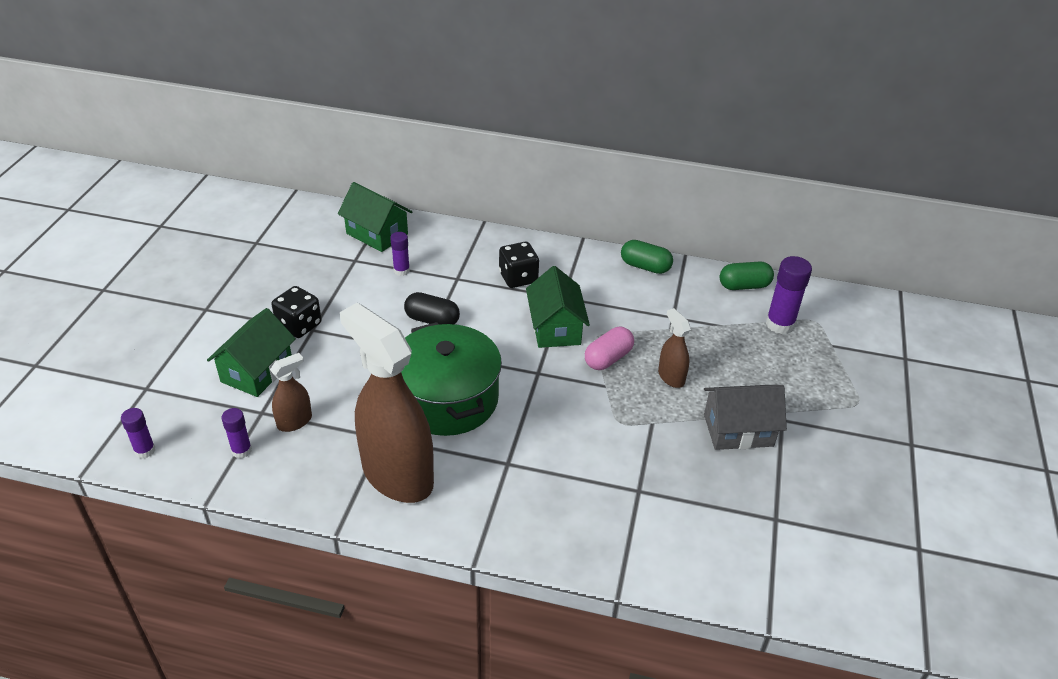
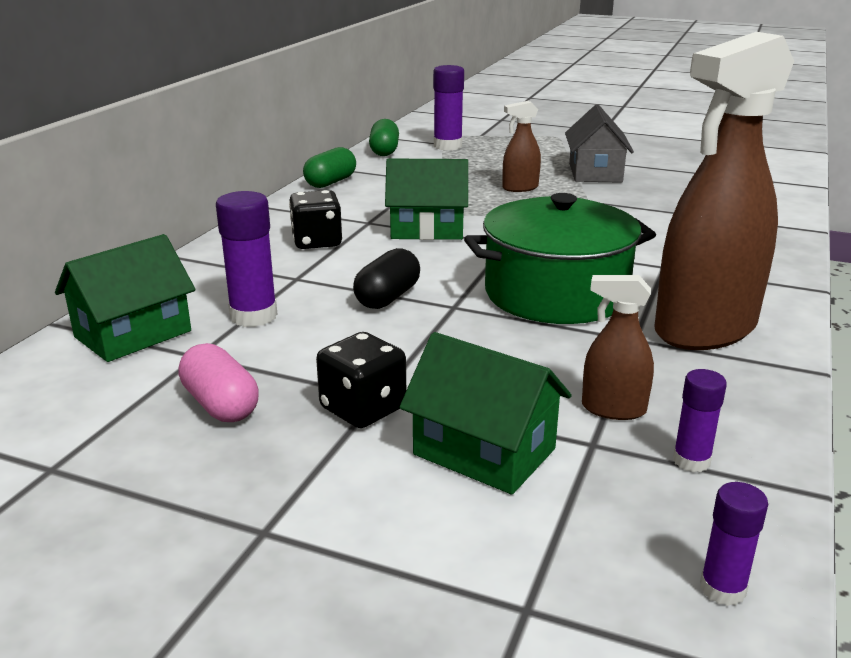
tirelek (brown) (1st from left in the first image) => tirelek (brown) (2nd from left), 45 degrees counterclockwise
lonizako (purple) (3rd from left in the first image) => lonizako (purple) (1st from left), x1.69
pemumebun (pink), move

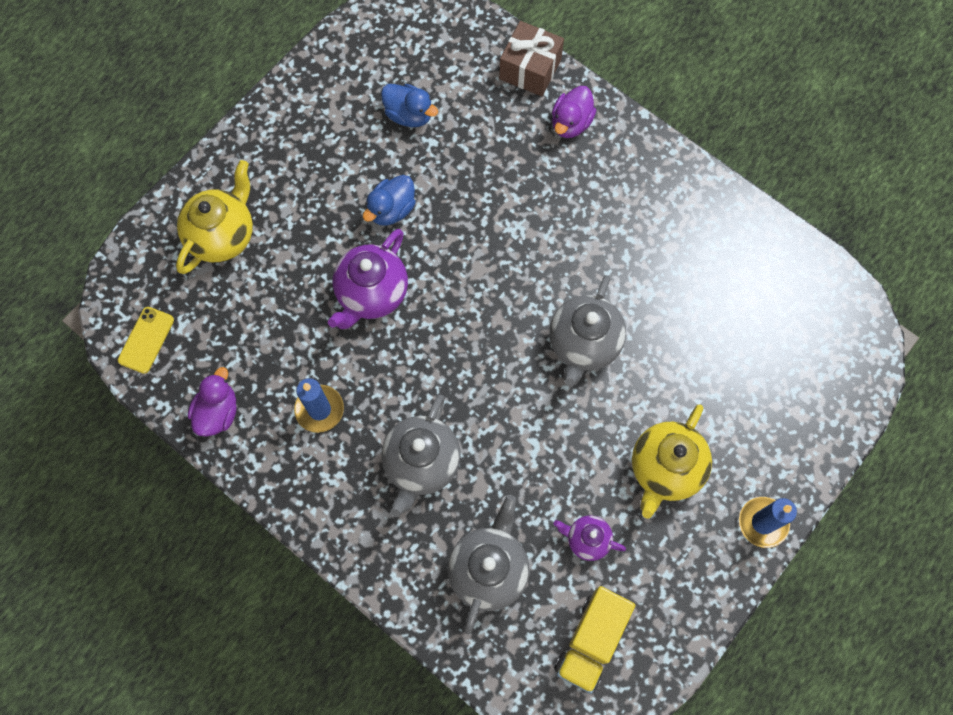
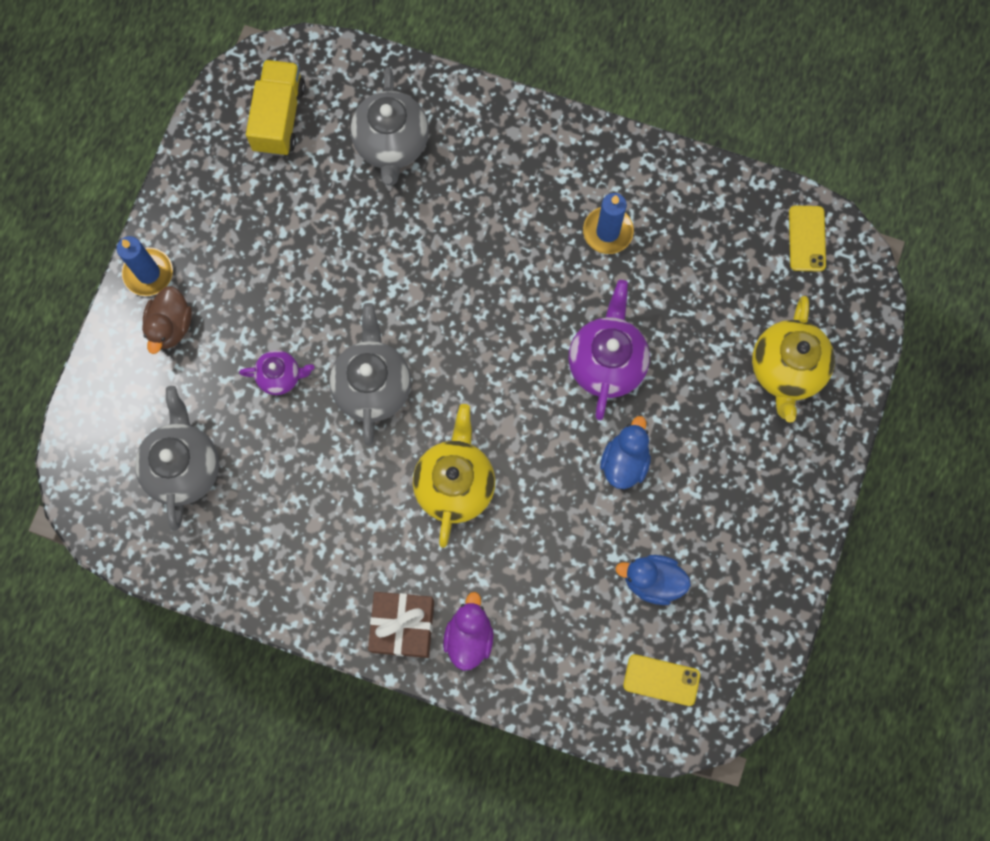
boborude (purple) (1st from left) => nothing
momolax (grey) (1st from left), move
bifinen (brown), move
momolax (purple) (2nd from left in the first image) => momolax (purple) (1st from left), move
momolax (yellow) (2nd from left in the first image) => momolax (yellow) (1st from left), move
nothing => boborude (brown)
nothing => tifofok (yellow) (1st from left)

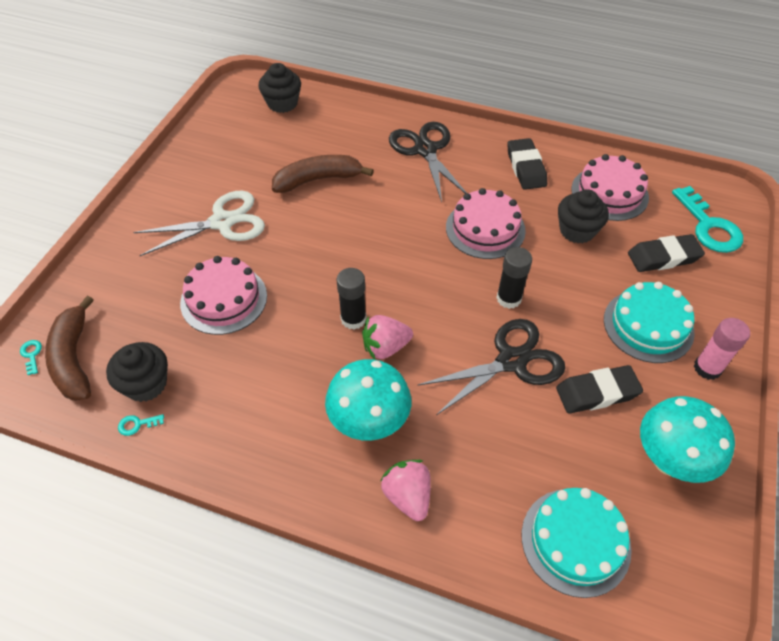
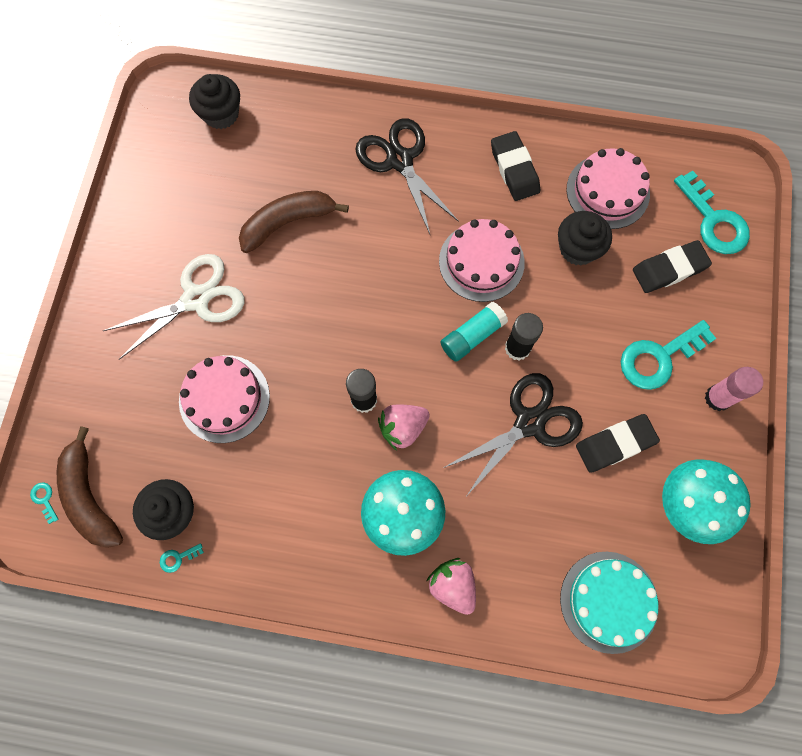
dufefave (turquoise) (2nd from left) => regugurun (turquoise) (3rd from left)
nothing => lonizako (turquoise)

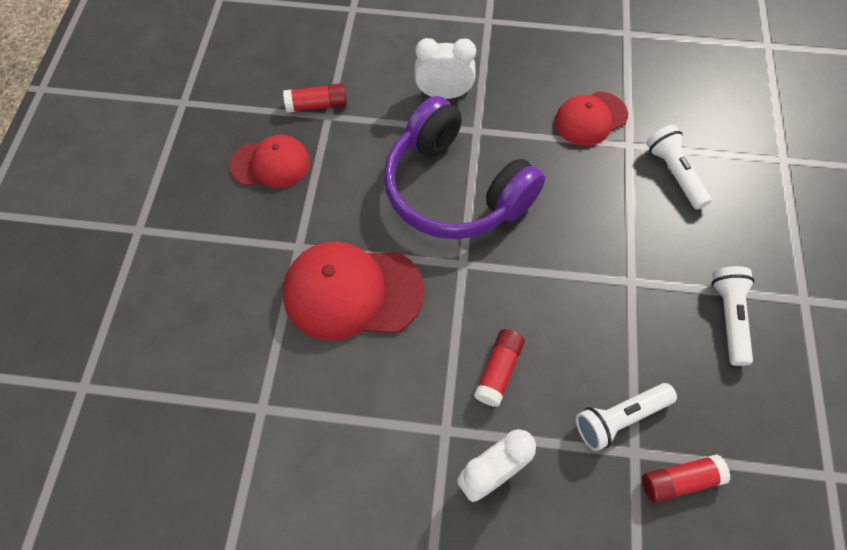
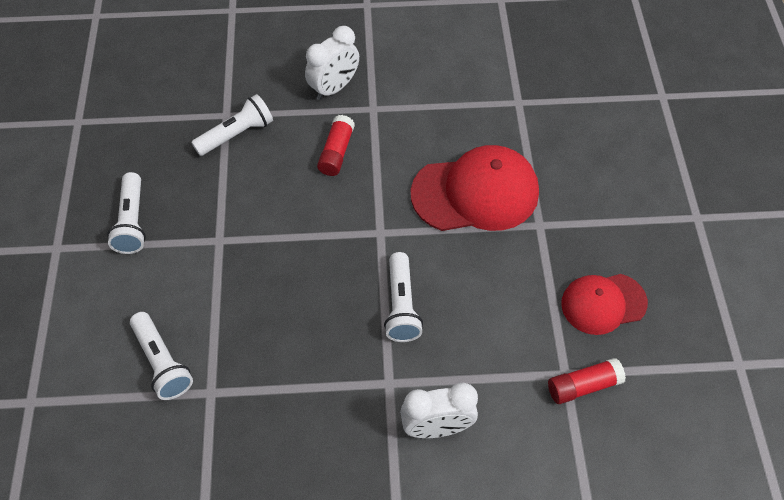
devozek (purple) => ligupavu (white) (4th from left)
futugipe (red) (3rd from left) => nothing
lonizako (red) (3rd from left) => nothing

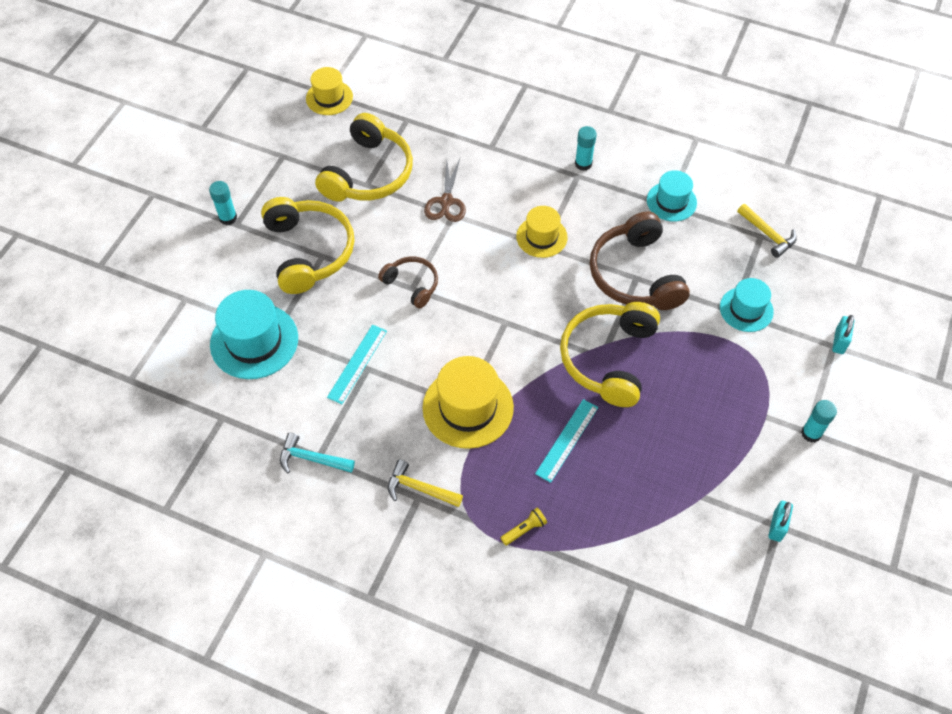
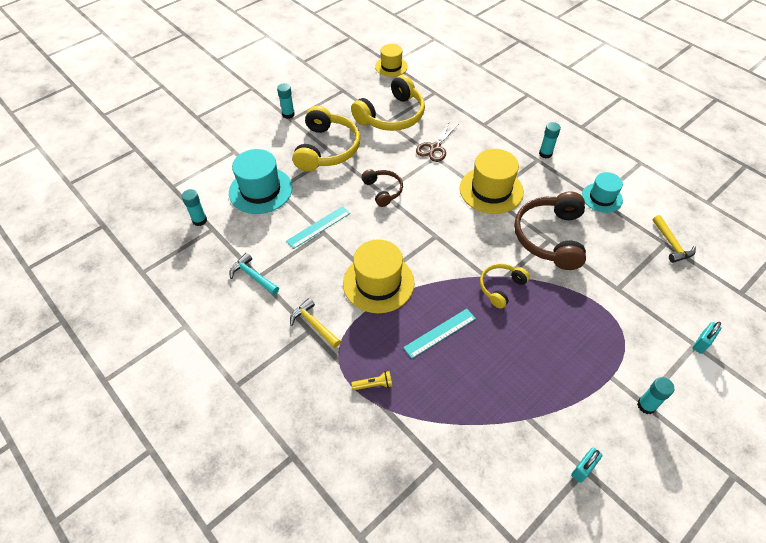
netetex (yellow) (3rd from left), x1.62
devozek (yellow) (3rd from left), x0.55
netetex (turquoise) (3rd from left) => nothing
nothing => lonizako (turquoise) (1st from left)

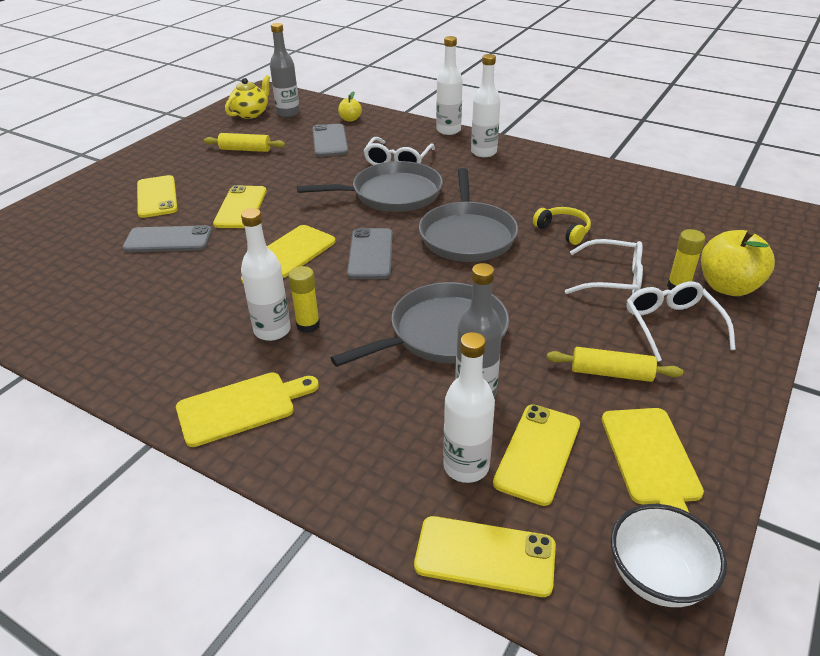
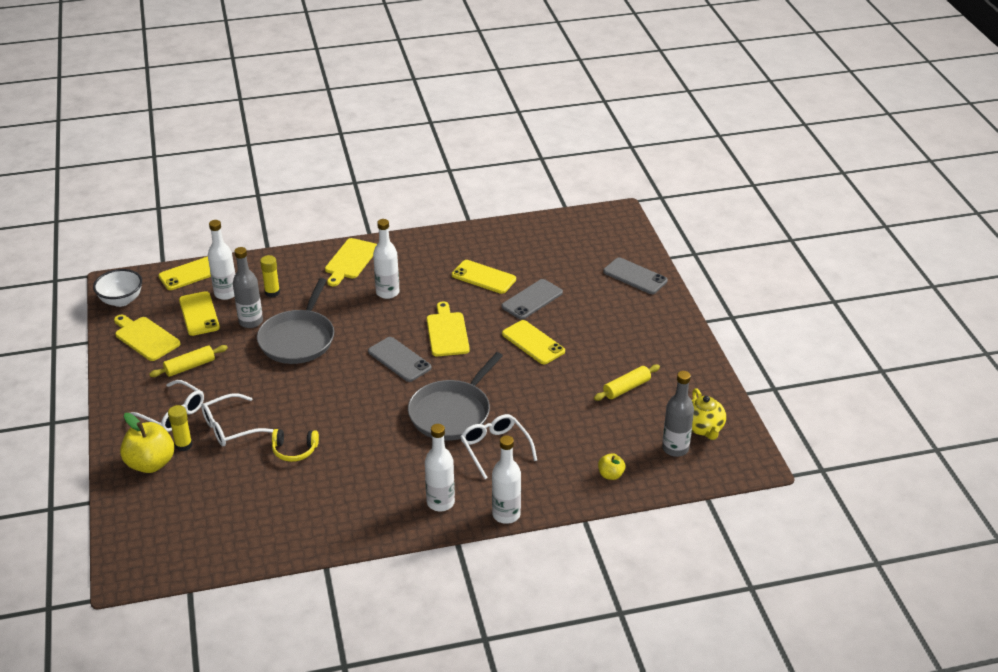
tifofok (yellow) (1st from left in the first image) => tifofok (yellow) (3rd from left), move
lonizako (yellow) (1st from left in the first image) => lonizako (yellow) (2nd from left), move
tifofok (grey) (2nd from left in the first image) => tifofok (grey) (3rd from left), move
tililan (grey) (3rd from left) => nothing

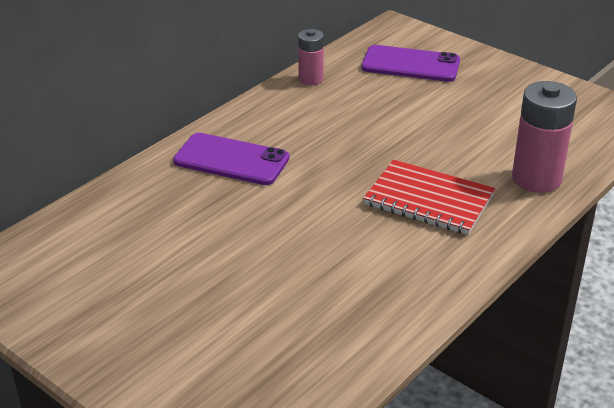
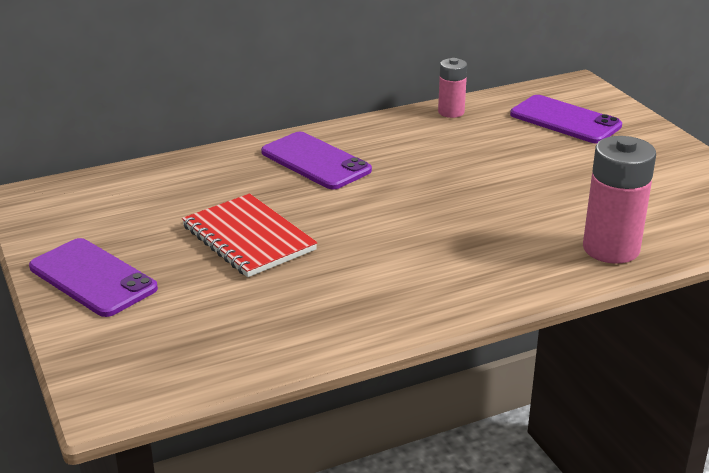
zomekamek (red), move
nothing => tifofok (purple) (1st from left)

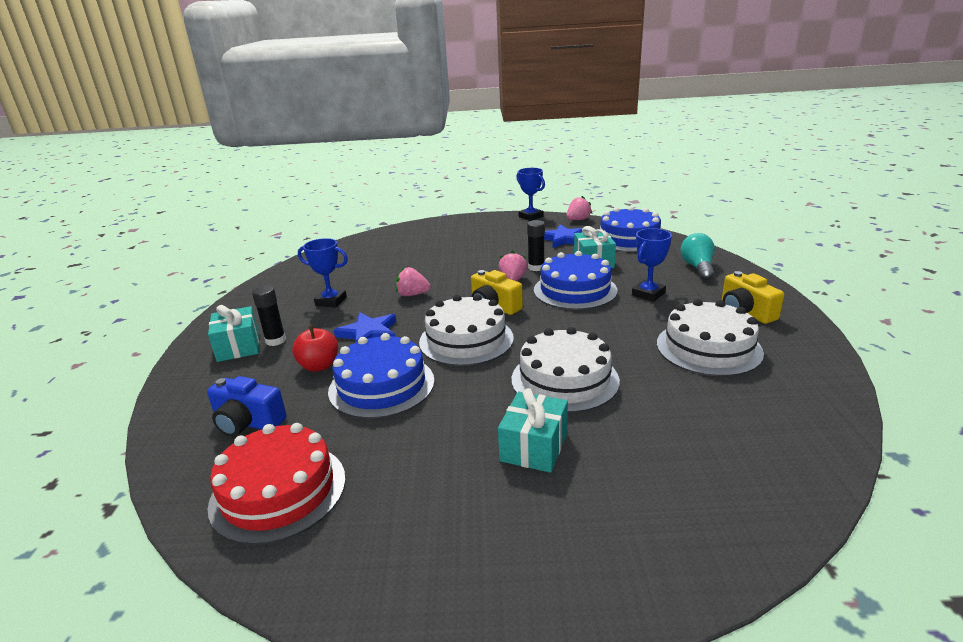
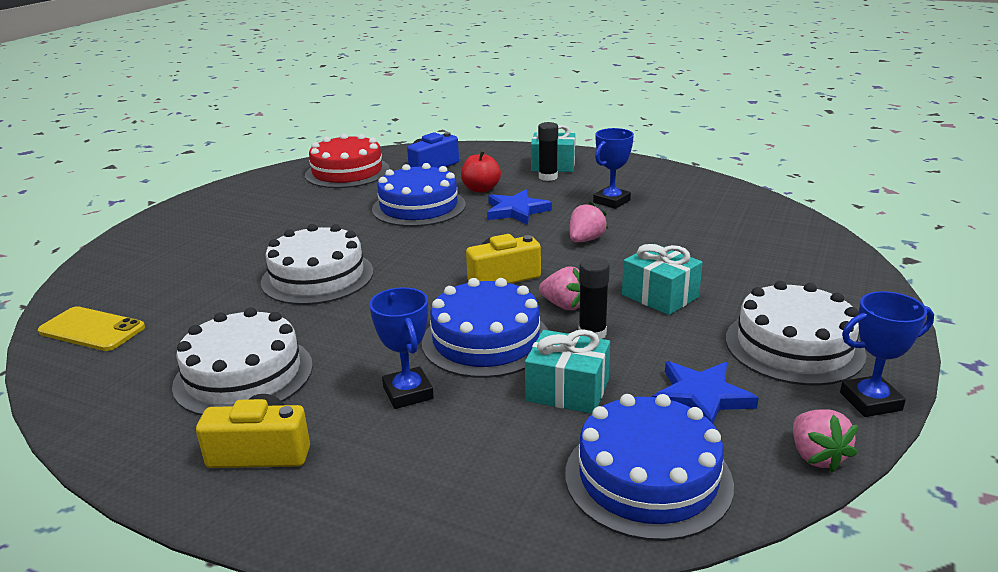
dufefave (white) (1st from left in the first image) => dufefave (white) (3rd from left), move
bifinen (turquoise) (2nd from left in the first image) => bifinen (turquoise) (3rd from left), move
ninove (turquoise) => nothing
nothing => tifofok (yellow)

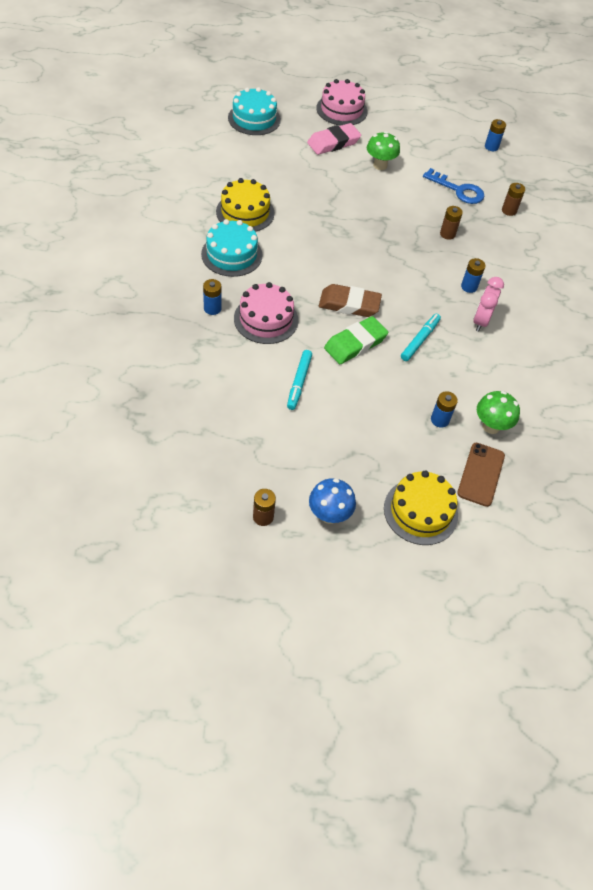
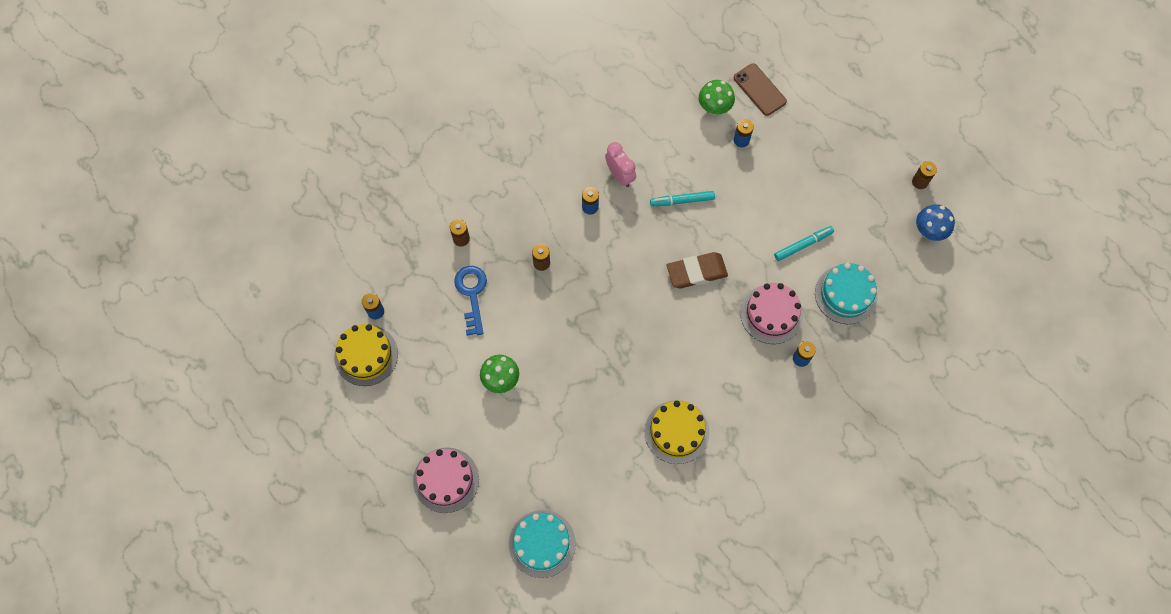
dufefave (turquoise) (1st from left in the first image) => dufefave (turquoise) (2nd from left), move
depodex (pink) => nothing
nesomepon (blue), move
depodex (brown), 75 degrees counterclockwise
depodex (green) => nothing
dufefave (yellow) (2nd from left in the first image) => dufefave (yellow) (1st from left), move
tifofok (brown), 75 degrees clockwise
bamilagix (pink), 105 degrees counterclockwise

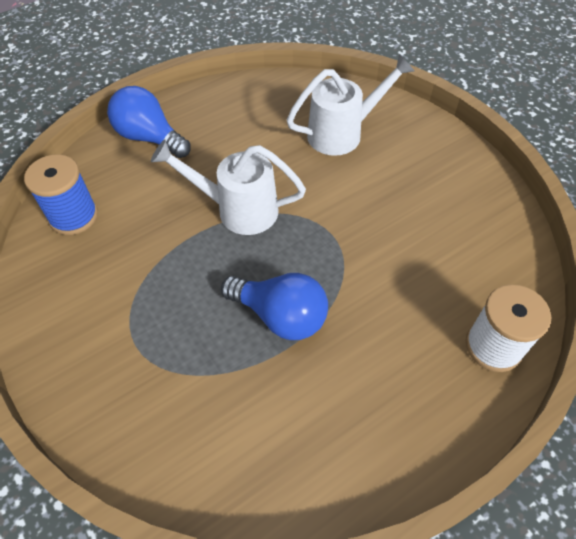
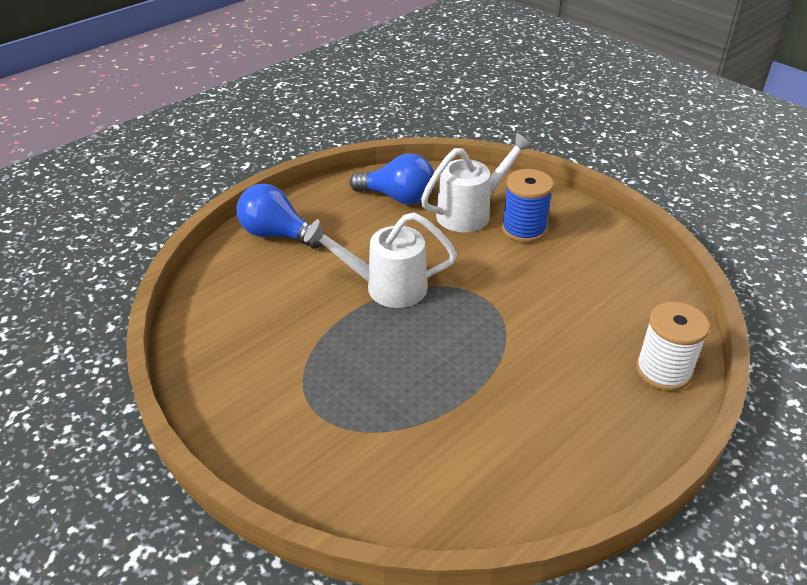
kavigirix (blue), move
ninove (blue) (2nd from left), move

